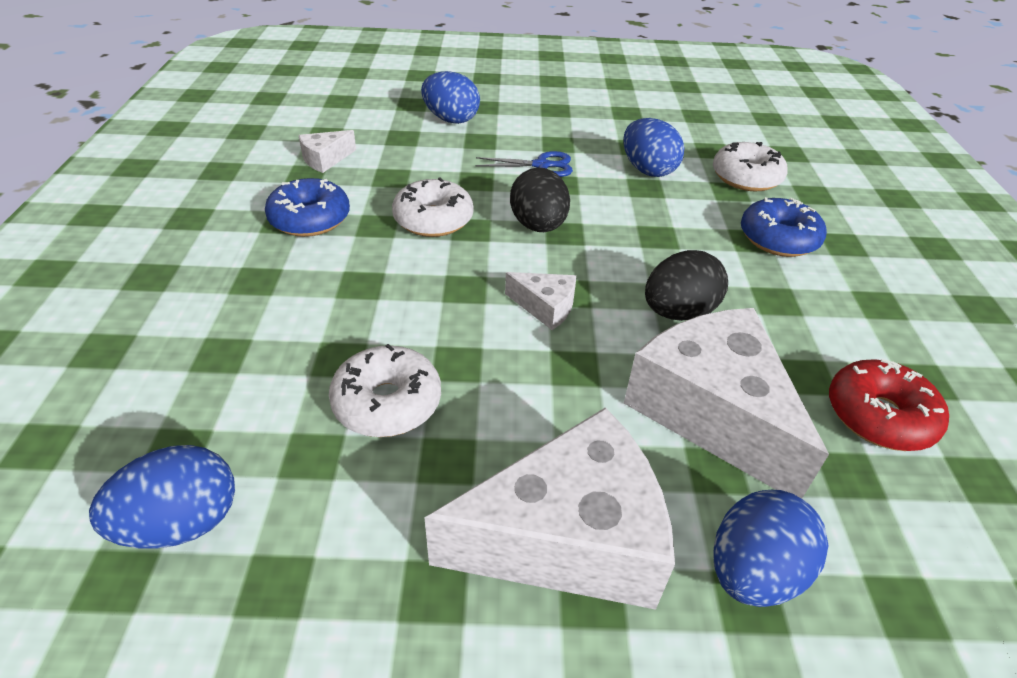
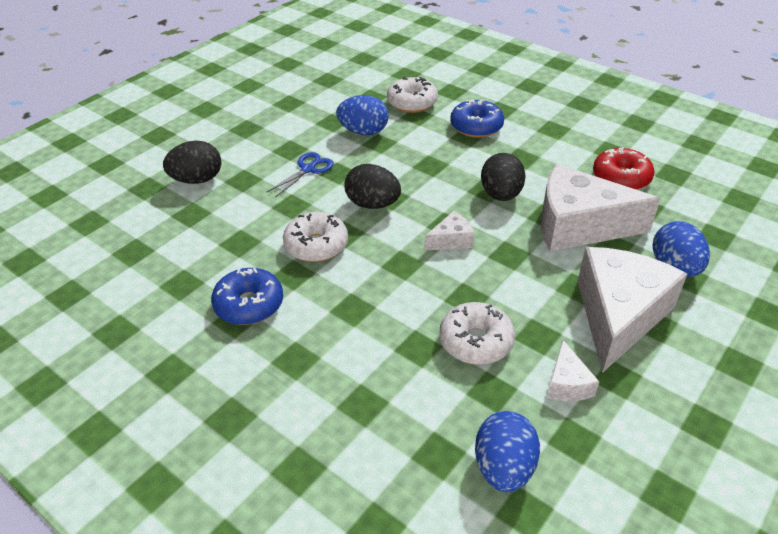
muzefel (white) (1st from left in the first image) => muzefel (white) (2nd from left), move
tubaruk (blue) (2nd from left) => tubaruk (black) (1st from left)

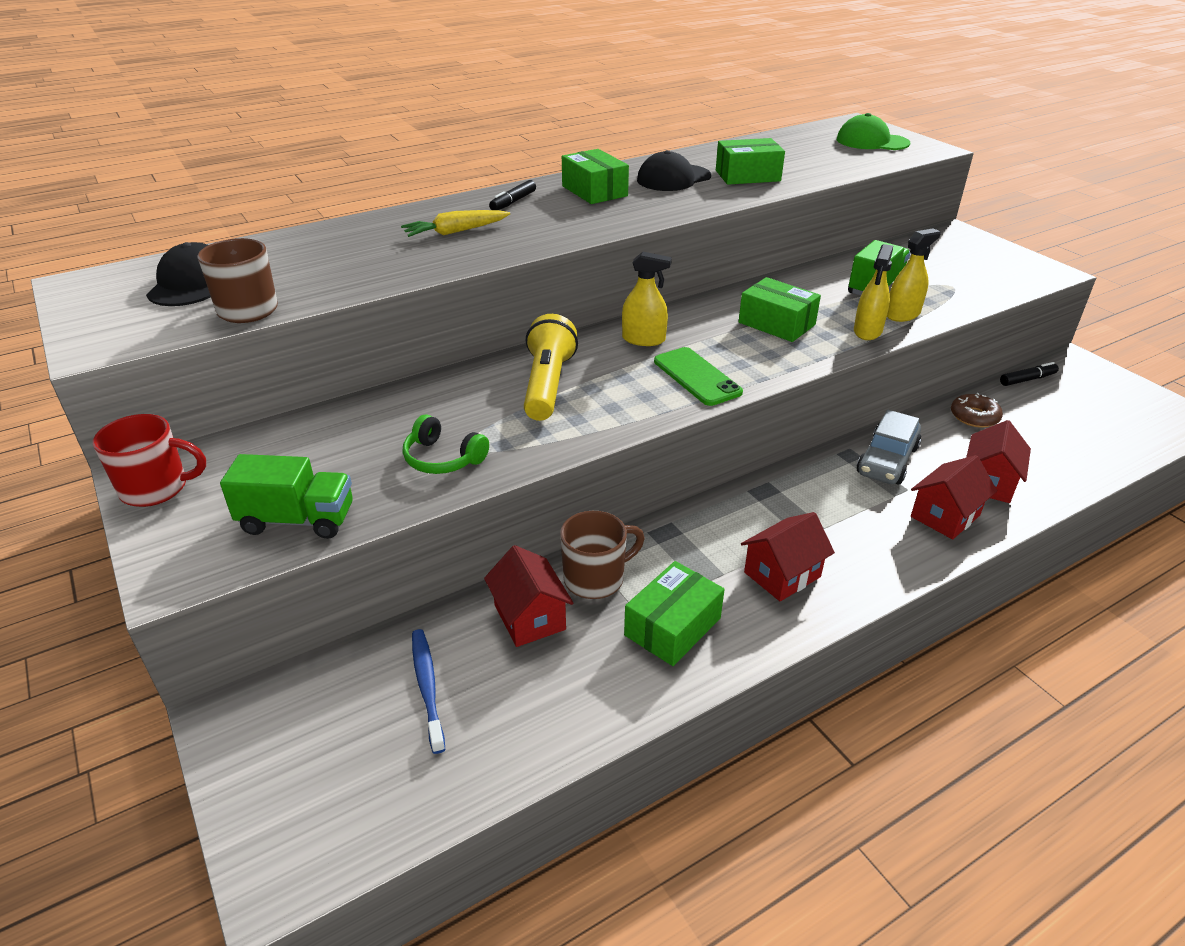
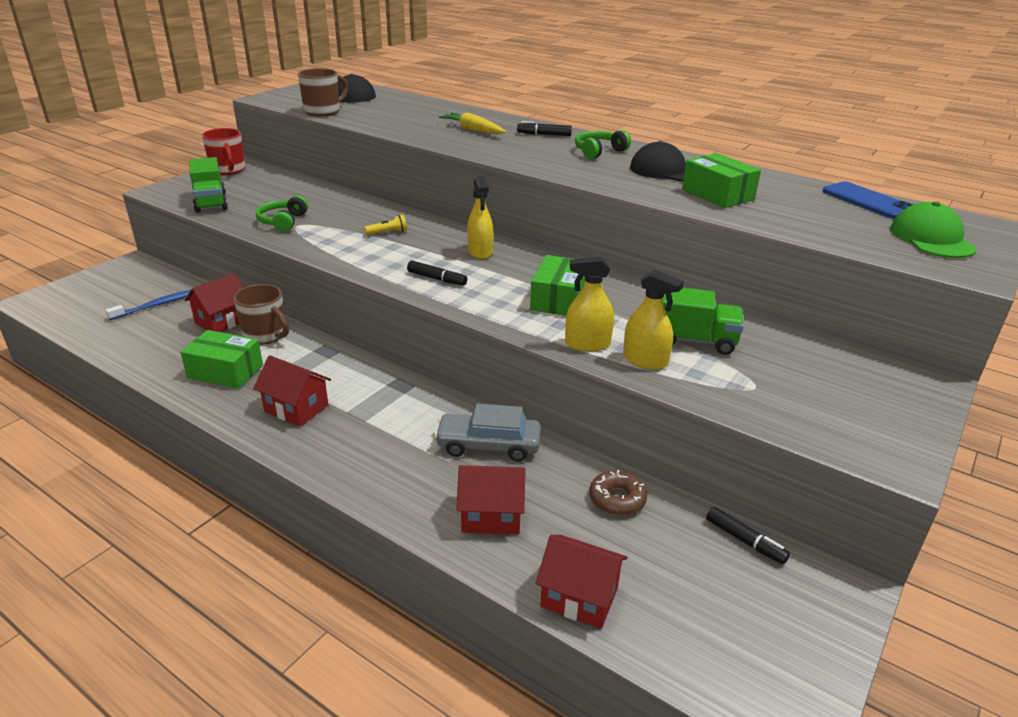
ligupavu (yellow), x0.43
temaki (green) (1st from left) => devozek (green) (2nd from left)
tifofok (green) => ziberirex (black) (1st from left)
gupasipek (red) (3rd from left in the first image) => gupasipek (red) (4th from left), move
nothing => tifofok (blue)

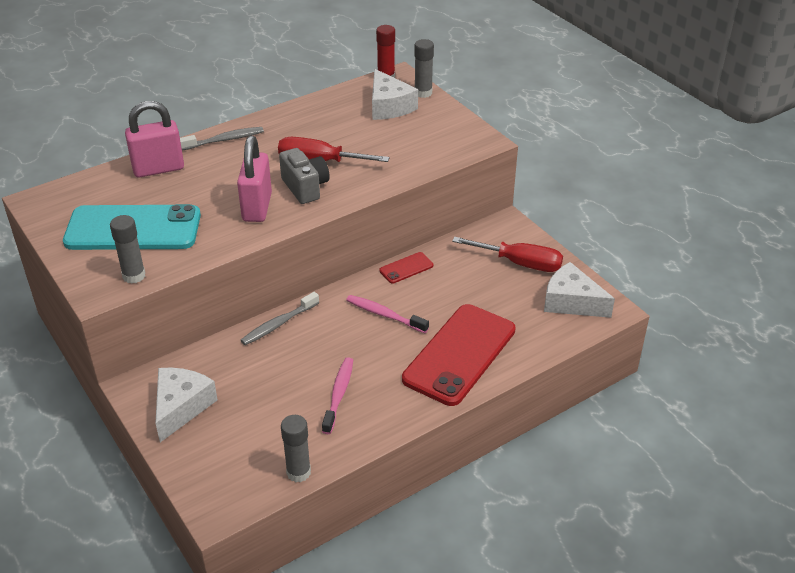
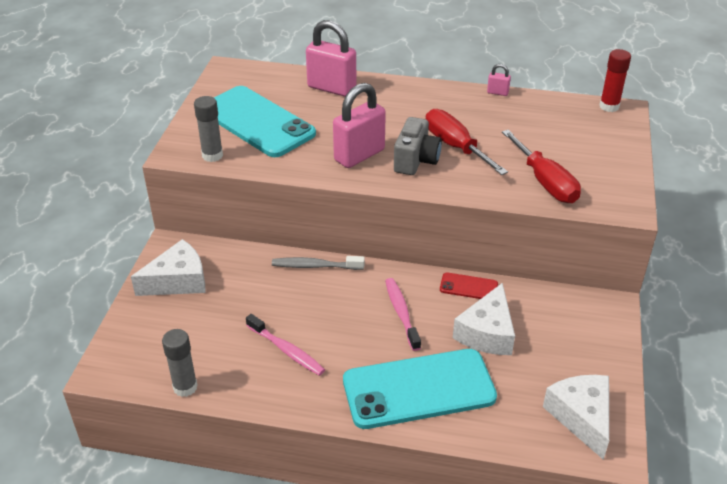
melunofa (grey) (1st from left) => nothing
melunofa (pink) (1st from left), 75 degrees clockwise
muzefel (white) (2nd from left), move
tifofok (red) (2nd from left) => tifofok (turquoise) (2nd from left)
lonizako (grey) (3rd from left) => nothing
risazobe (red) (2nd from left), move
nothing => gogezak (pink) (3rd from left)

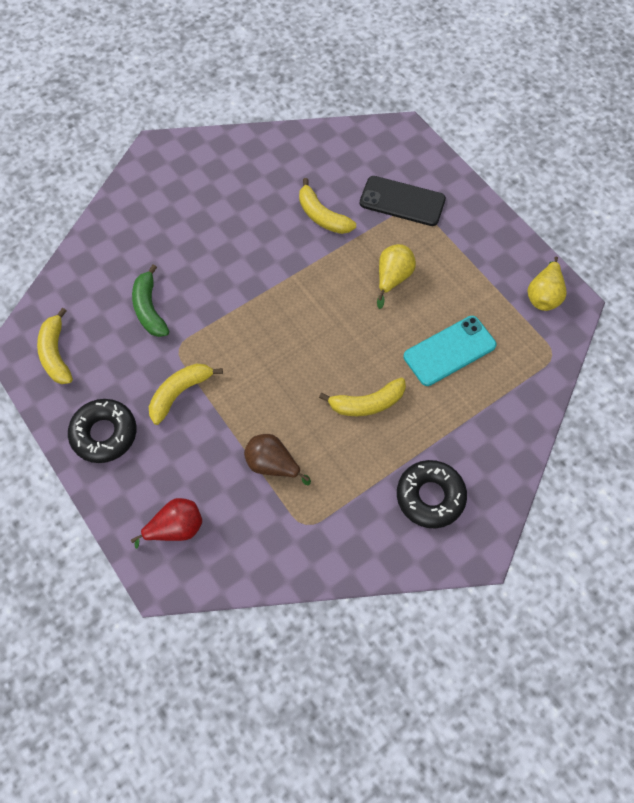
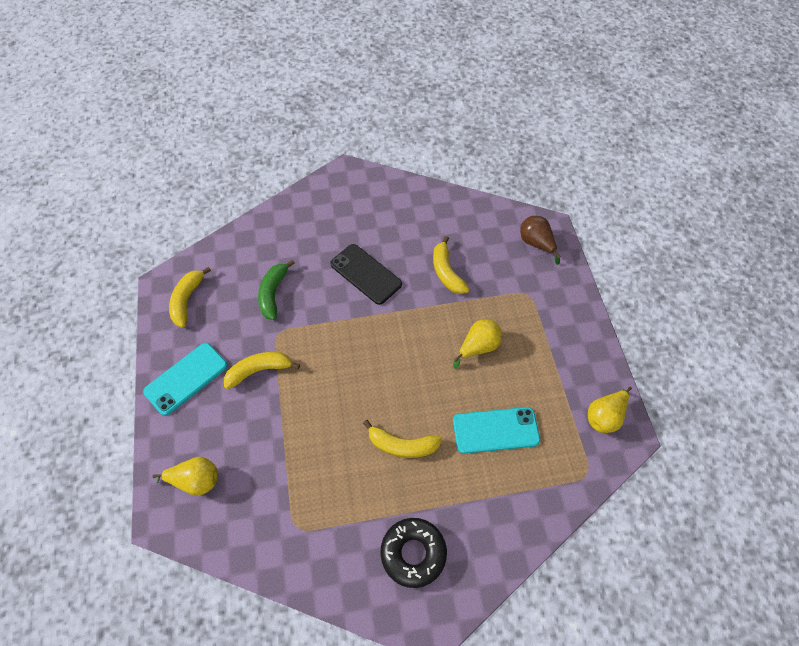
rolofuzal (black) (1st from left) => tifofok (turquoise) (1st from left)
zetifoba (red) => zetifoba (yellow) (1st from left)
zetifoba (brown), move
tifofok (black), move

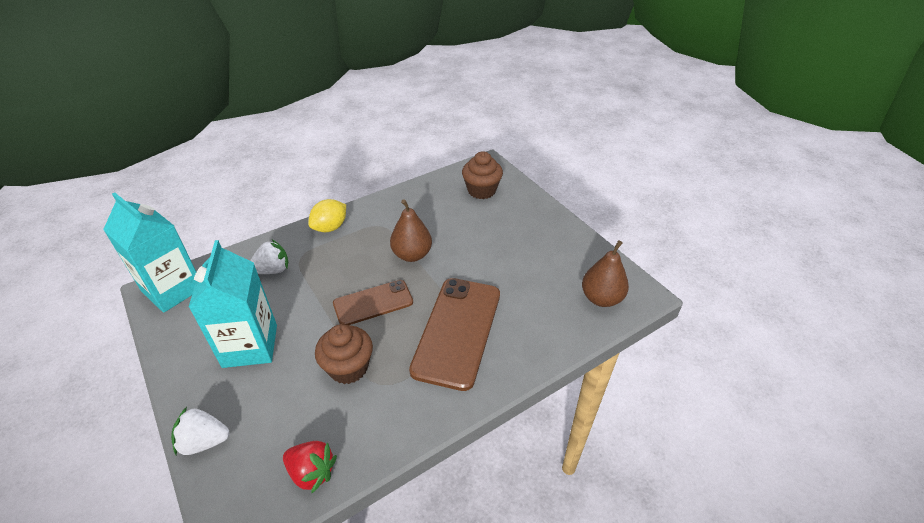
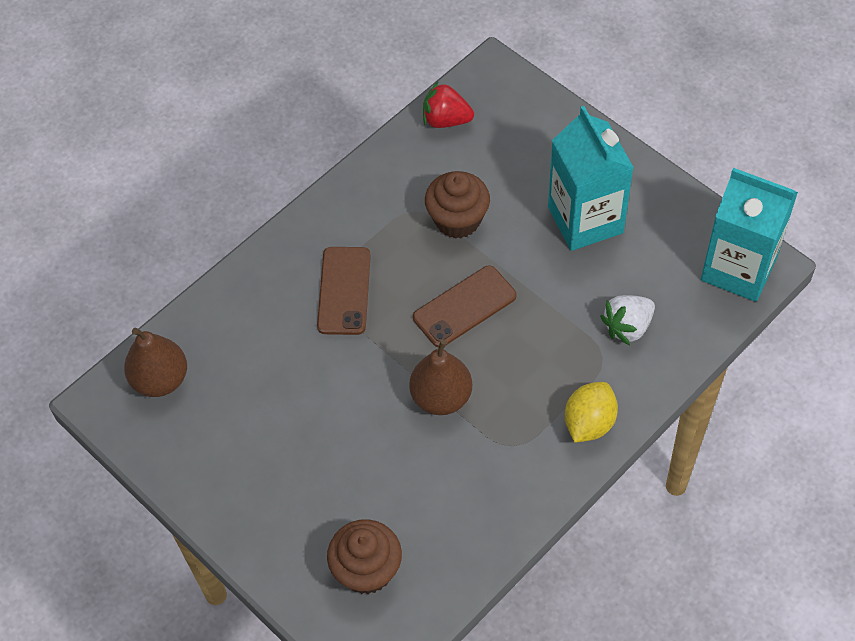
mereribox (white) (1st from left) => nothing
tifofok (brown) (2nd from left in the first image) => tifofok (brown) (1st from left), x0.61

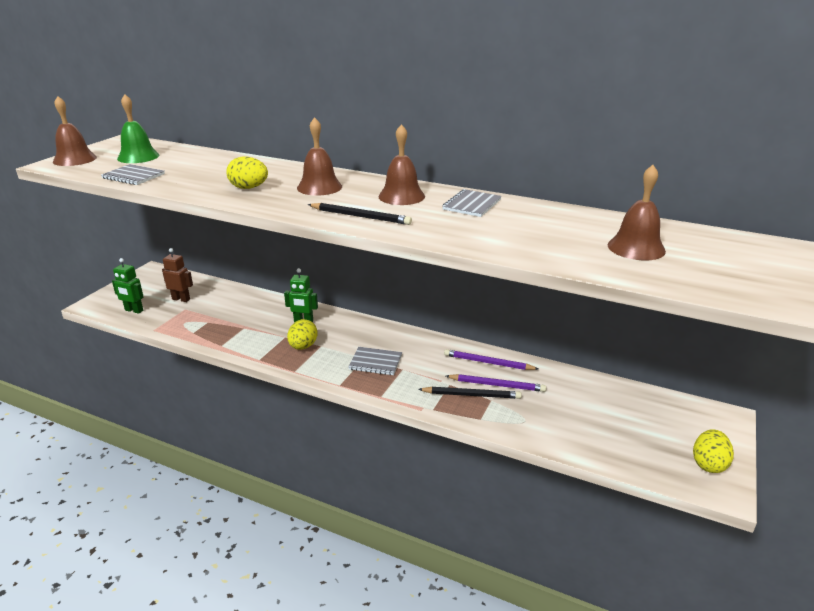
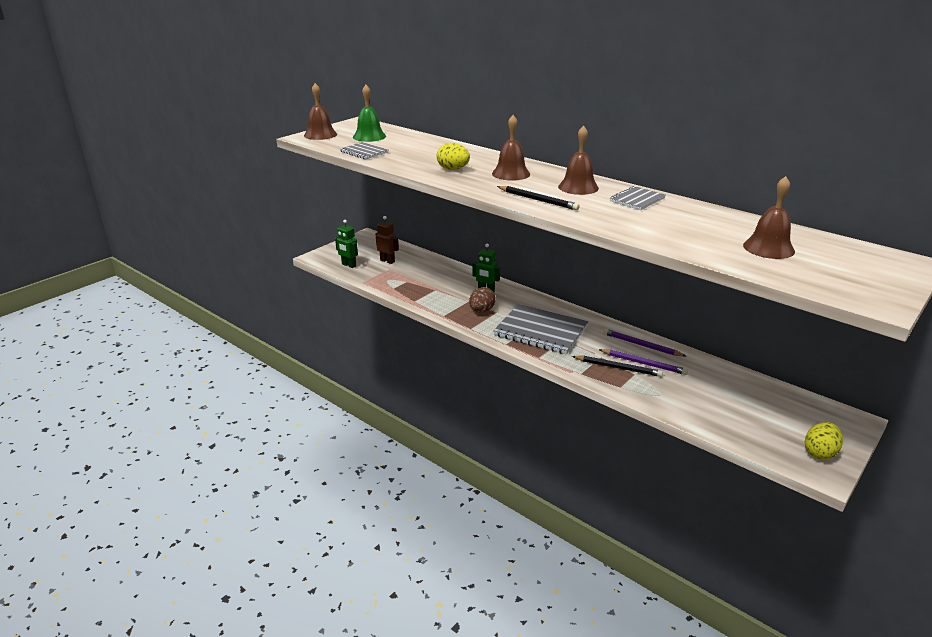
tubaruk (yellow) (2nd from left) => tubaruk (brown)
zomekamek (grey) (2nd from left), x1.91

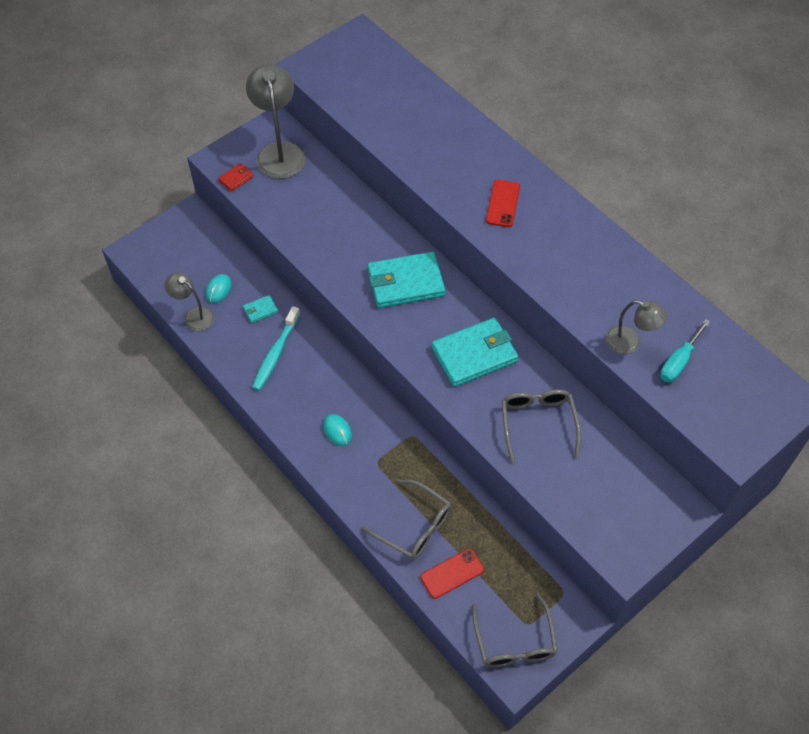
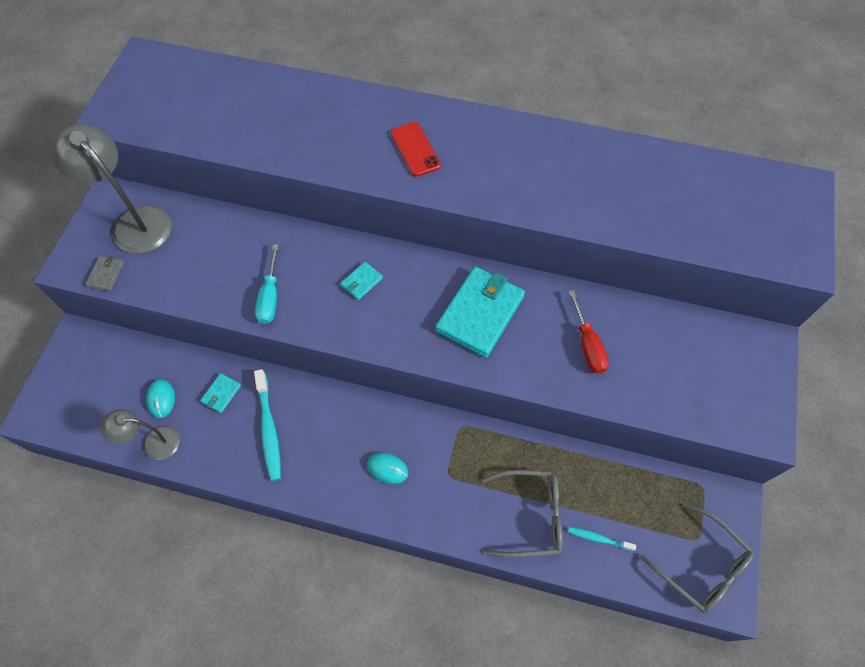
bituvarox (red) => bituvarox (grey)
bituvarox (turquoise) (2nd from left), x0.44
tifofok (red) (1st from left) => melunofa (turquoise) (2nd from left)
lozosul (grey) (3rd from left) => risazobe (red)
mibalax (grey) (3rd from left) => nothing
risazobe (turquoise), move

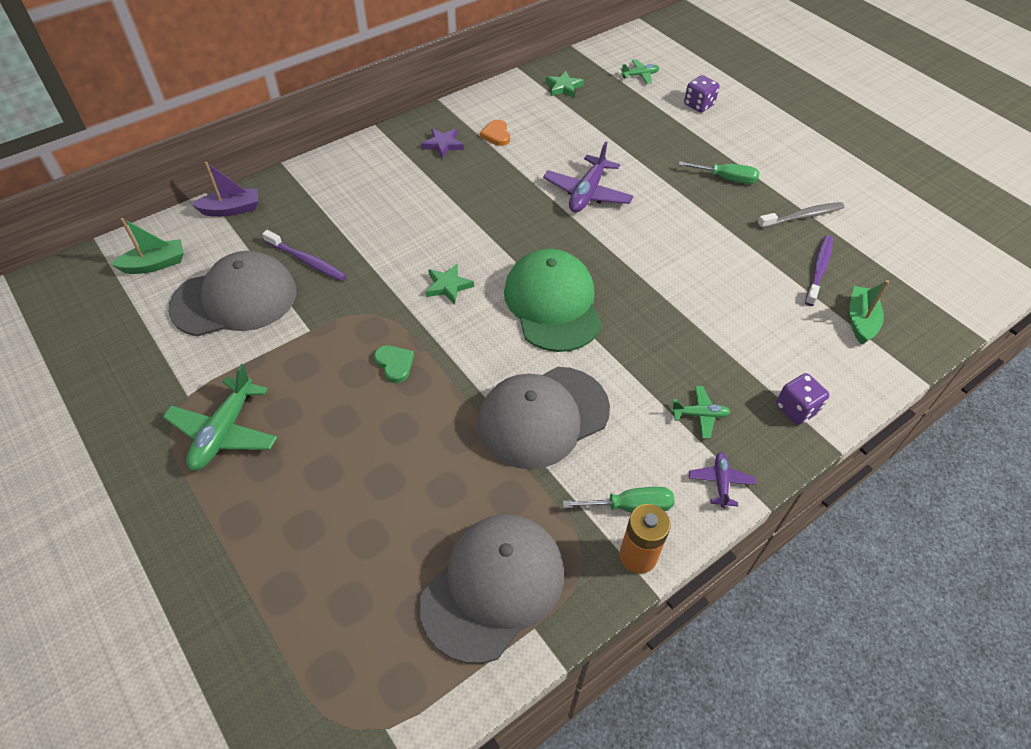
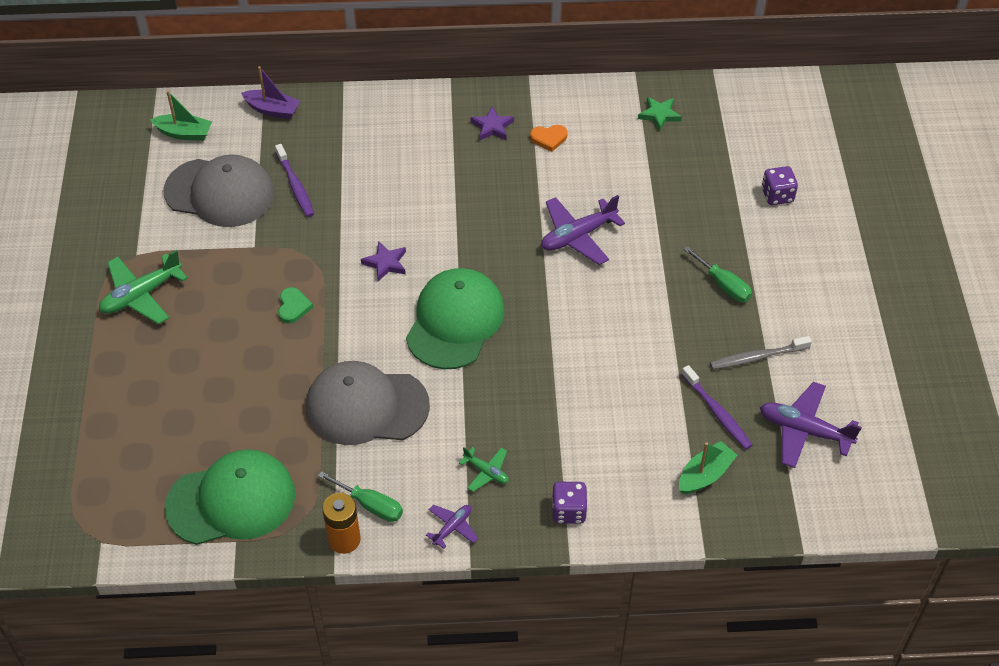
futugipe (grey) (2nd from left) => futugipe (green) (1st from left)
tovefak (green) (1st from left) => tovefak (purple) (1st from left)
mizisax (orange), 120 degrees counterclockwise
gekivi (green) (2nd from left) => nothing
melunofa (grey), 150 degrees clockwise
melunofa (purple) (2nd from left), 90 degrees clockwise
nothing => gekivi (purple) (3rd from left)

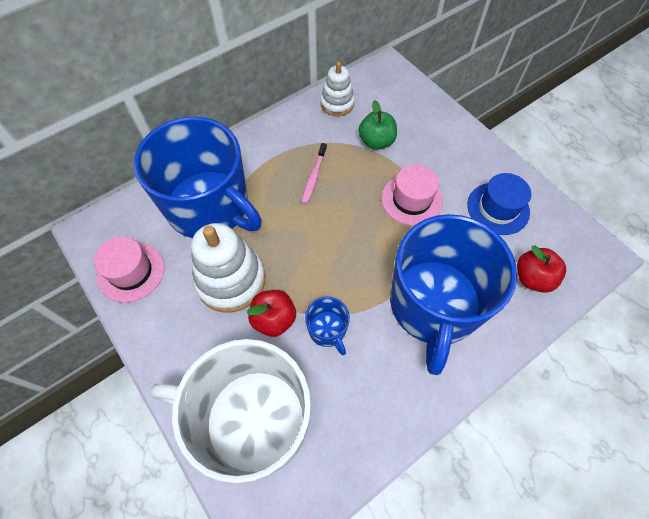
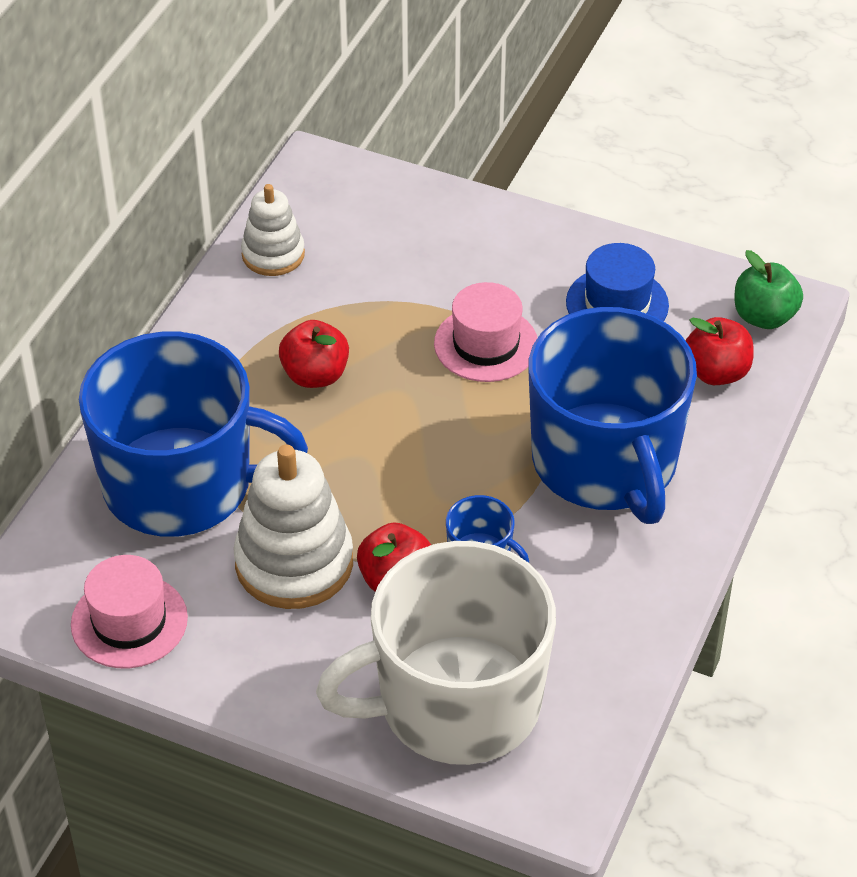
melunofa (pink) => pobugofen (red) (1st from left)
pobugofen (green), move

